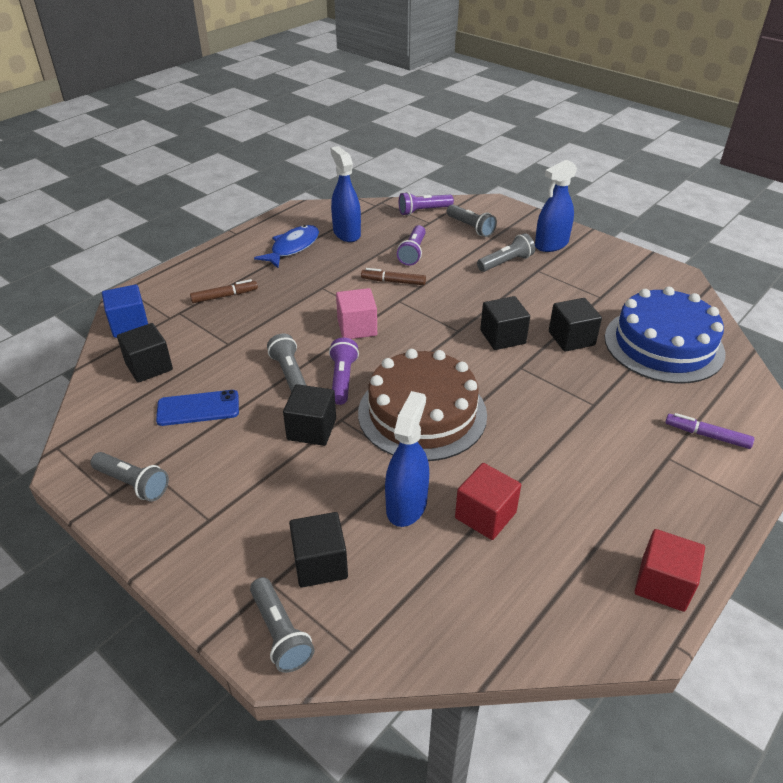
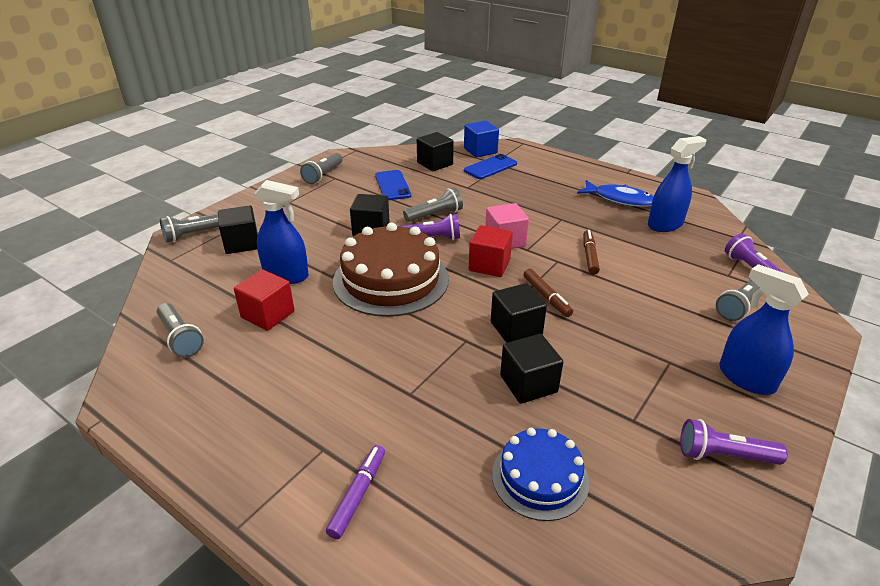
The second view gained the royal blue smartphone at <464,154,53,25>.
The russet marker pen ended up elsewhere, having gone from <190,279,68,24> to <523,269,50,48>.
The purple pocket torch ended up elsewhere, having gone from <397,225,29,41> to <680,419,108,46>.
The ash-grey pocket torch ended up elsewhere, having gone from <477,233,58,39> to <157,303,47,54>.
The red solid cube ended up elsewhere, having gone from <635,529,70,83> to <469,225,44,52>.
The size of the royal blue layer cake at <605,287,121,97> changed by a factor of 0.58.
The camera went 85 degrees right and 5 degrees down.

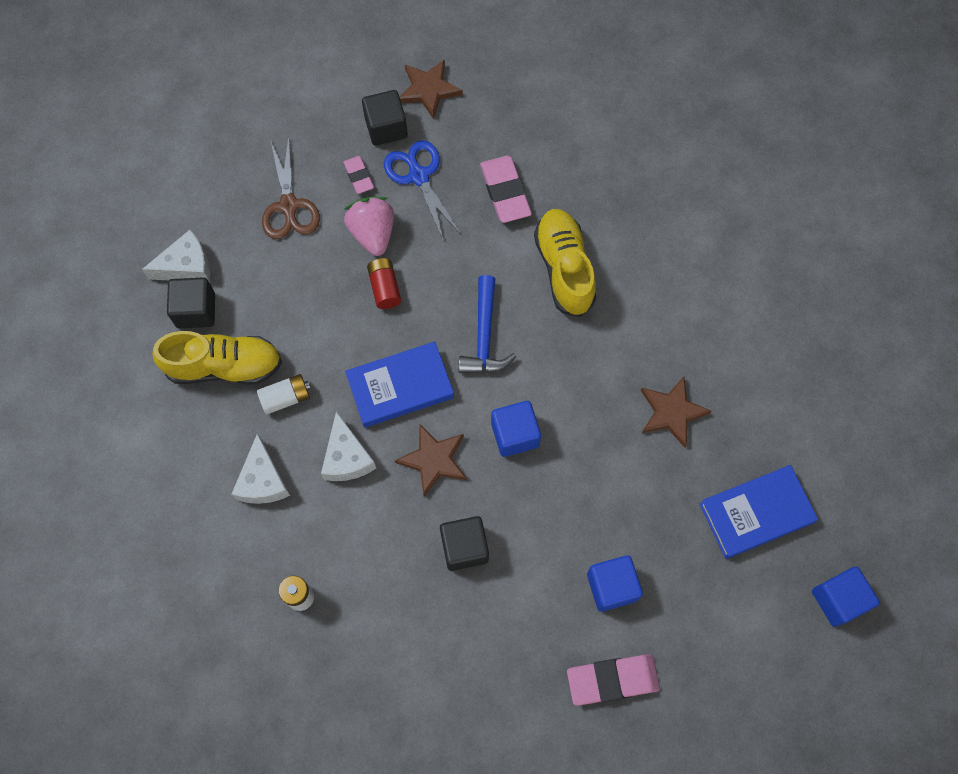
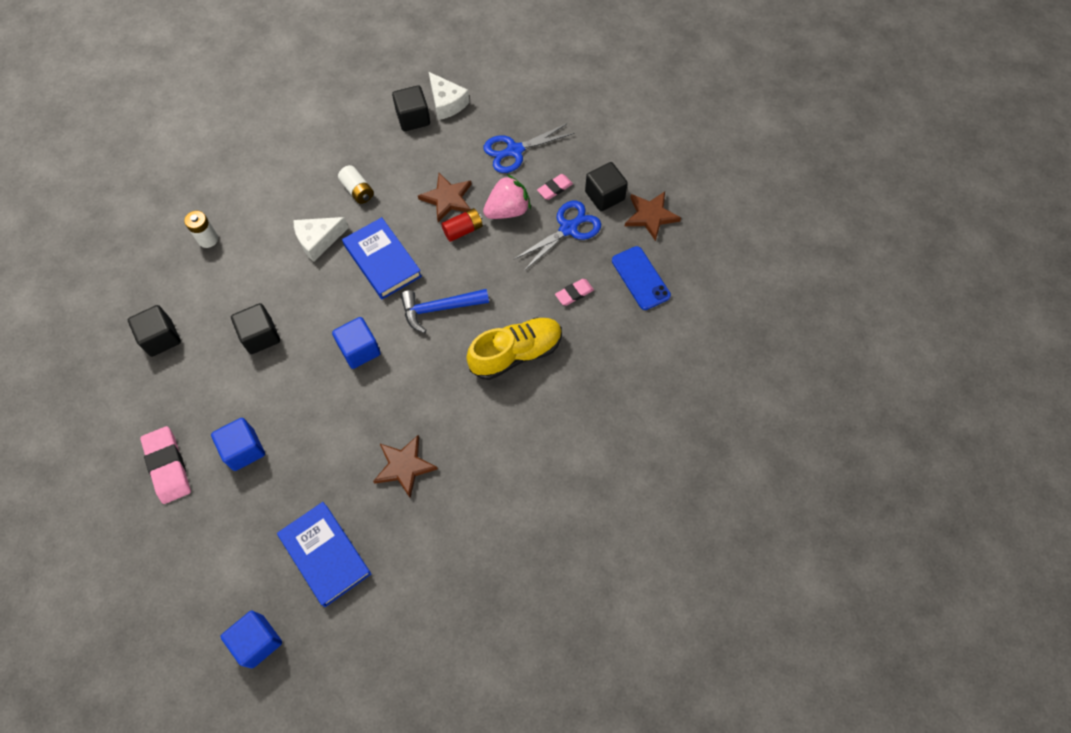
The second view lost the golden sneaker at <153,331,129,53>.
The second view lost the snow-white cheese at <231,433,59,71>.
The second view gained the jet-black solid cube at <128,305,53,52>.
The second view gained the royal blue smartphone at <612,246,59,64>.
The russet star ended up elsewhere, having gone from <395,424,72,72> to <418,173,54,49>.
What was the russet shears at <262,136,58,103> turned into the royal blue shears at <484,123,90,50>.
The size of the rosy eraser at <480,156,52,67> changed by a factor of 0.57.
The camera went 75 degrees right and 5 degrees down.

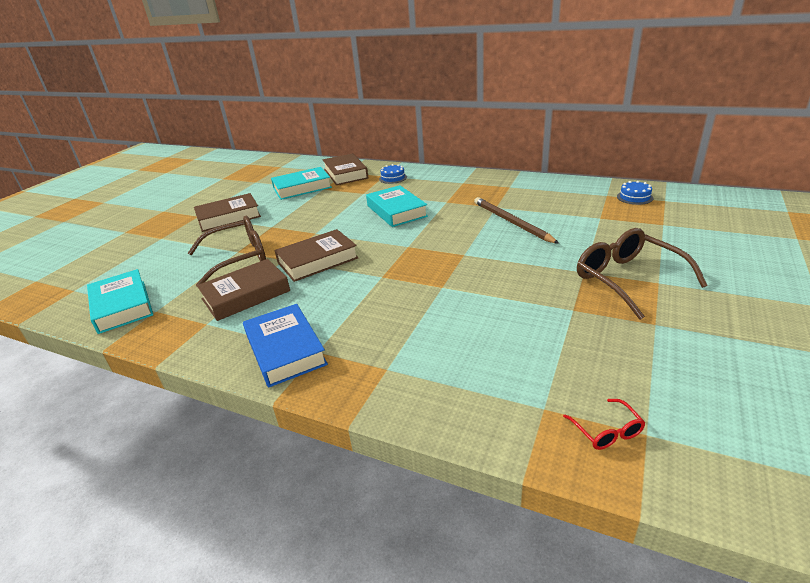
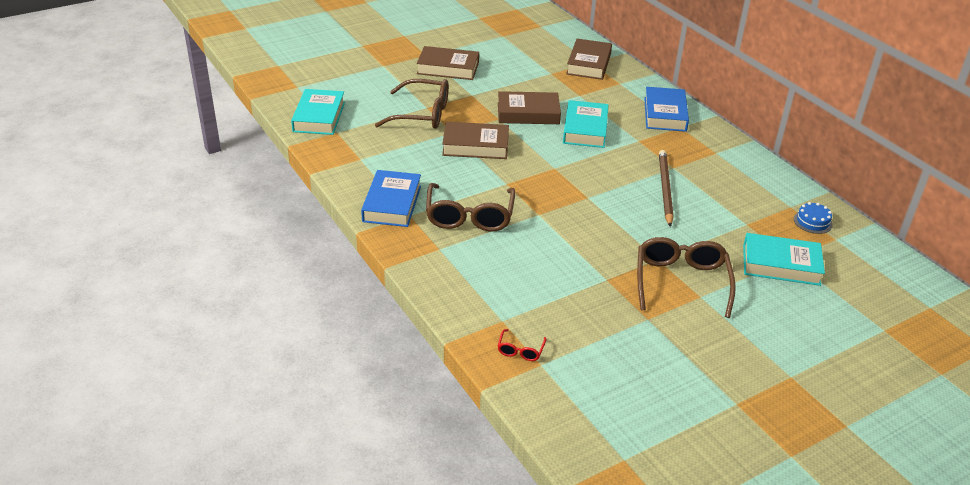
The second view lost the royal blue layer cake at <379,164,28,20>.
The second view gained the russet spectacles at <426,183,89,49>.
The second view gained the royal blue book at <644,87,45,45>.
The russet book ended up elsewhere, having gone from <197,259,93,62> to <498,91,63,33>.
The aqua book ended up elsewhere, having gone from <271,167,61,33> to <743,233,82,53>.
The camera went 30 degrees right and 5 degrees up.

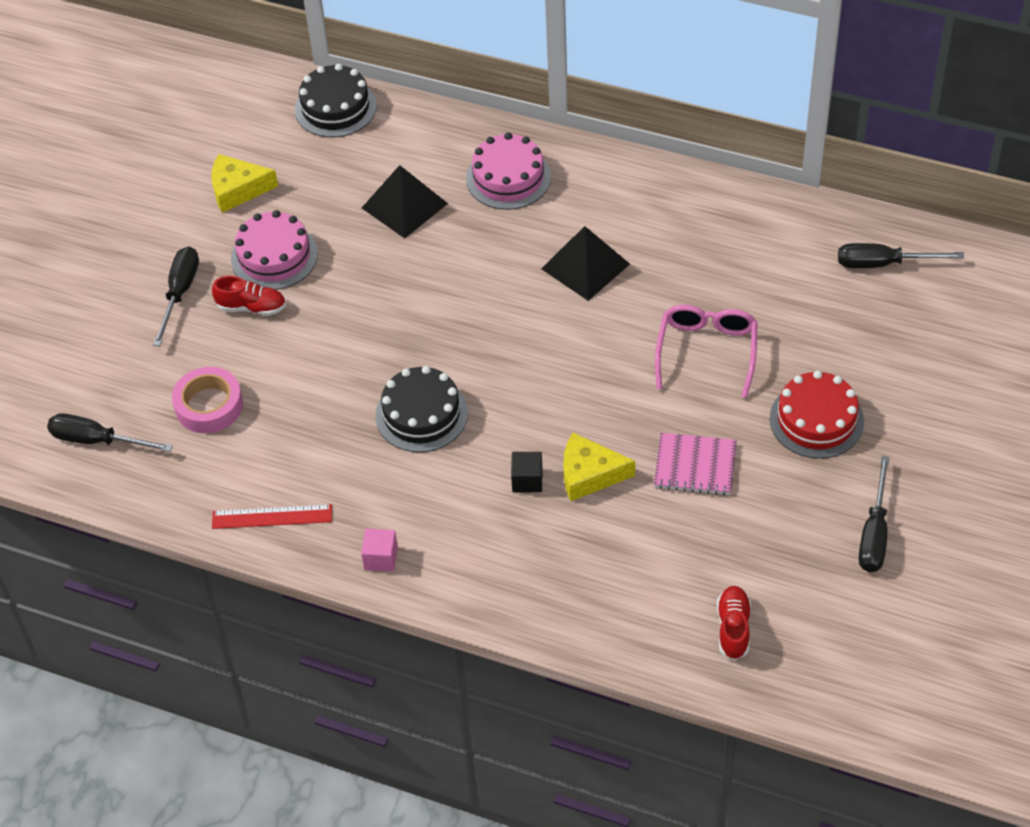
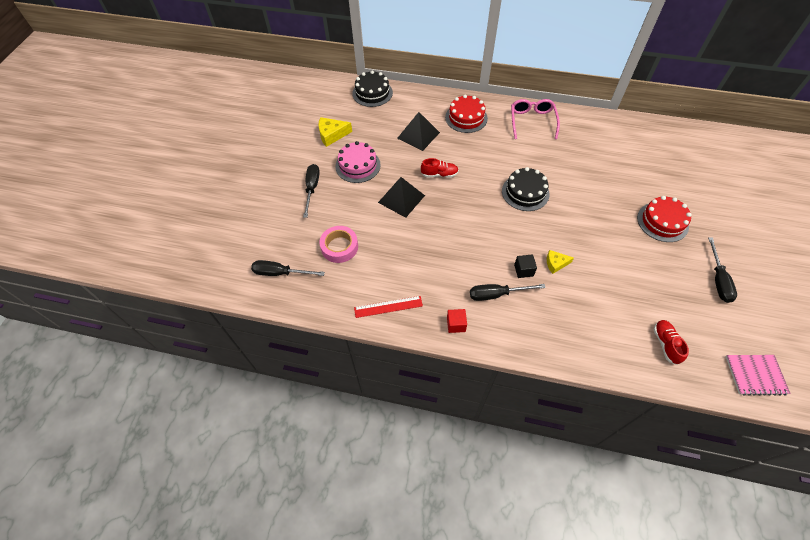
The red sneaker ended up elsewhere, having gone from <212,276,74,40> to <421,158,38,20>.
The jet-black layer cake ended up elsewhere, having gone from <375,366,93,86> to <502,167,48,44>.
The jet-black solid pyramid ended up elsewhere, having gone from <541,226,89,75> to <378,177,47,41>.
The rosy notebook ended up elsewhere, having gone from <654,433,83,62> to <726,355,64,40>.
The rosy spectacles ended up elsewhere, having gone from <655,305,103,93> to <511,99,49,40>.
The jet-black flat screwdriver ended up elsewhere, having gone from <838,243,126,25> to <470,284,76,17>.
What was the rosy solid cube at <361,529,37,43> turned into the red solid cube at <447,309,20,24>.
What was the rosy layer cake at <466,132,85,78> turned into the red layer cake at <445,95,43,38>.
The size of the golden cheese at <563,433,72,68> changed by a factor of 0.64.
The camera went 10 degrees left and 5 degrees up.

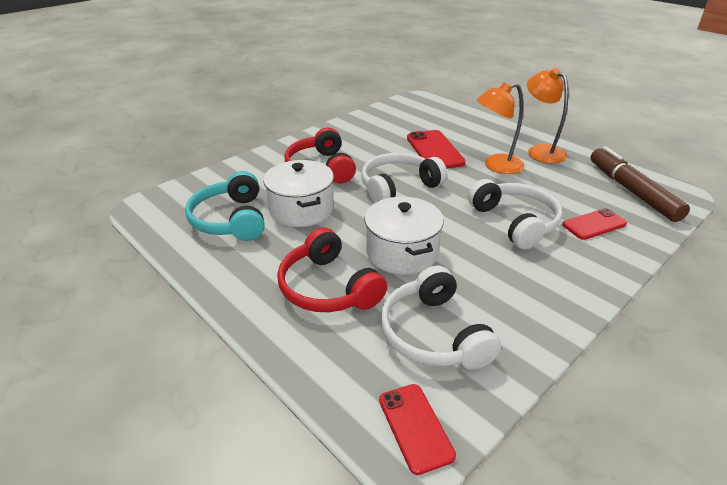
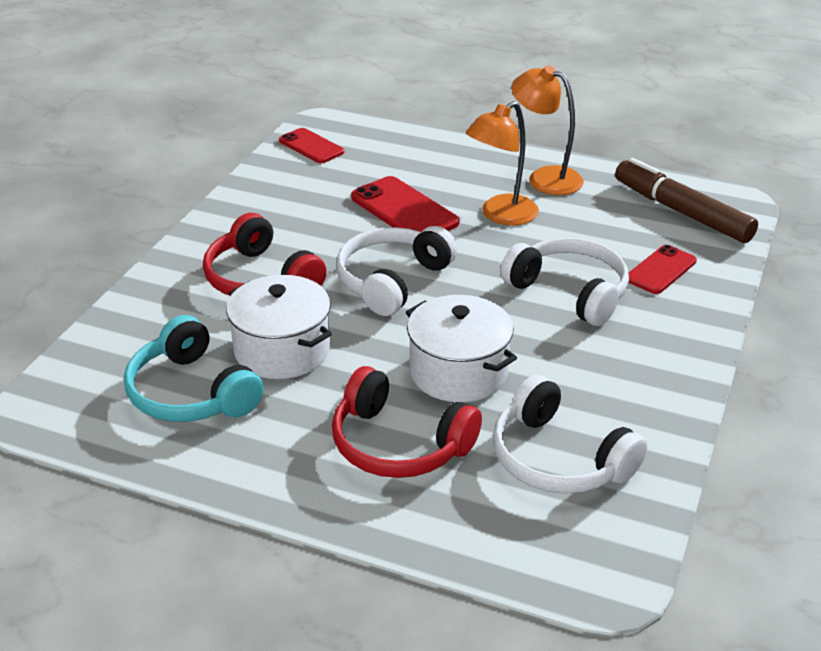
The red smartphone ended up elsewhere, having gone from <379,384,77,91> to <279,128,65,35>.
The camera went 25 degrees left and 0 degrees up.

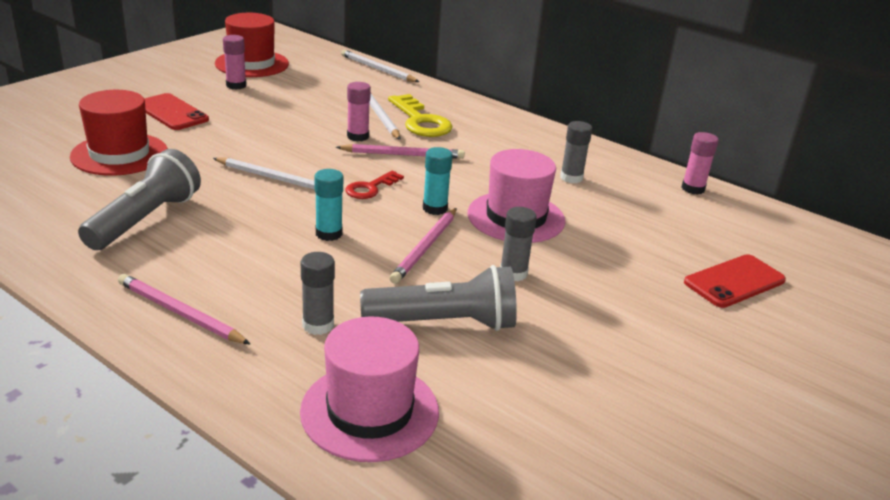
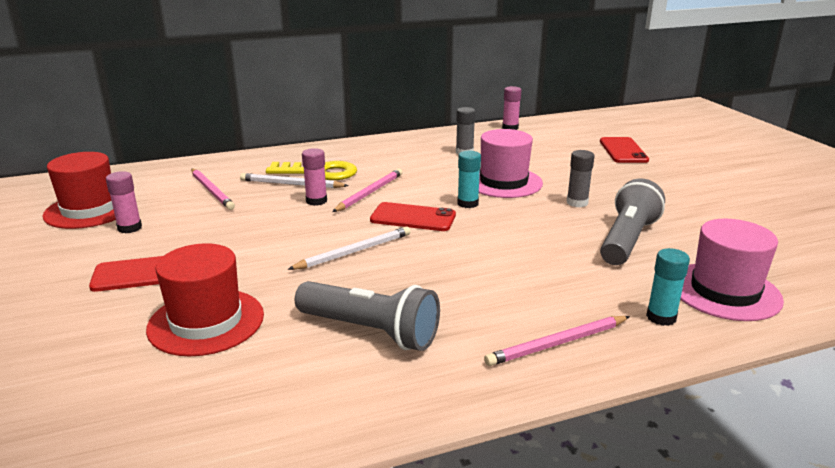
The second view lost the ash-grey glue stick at <301,252,34,83>.
The second view lost the snow-white lead pencil at <341,50,78,32>.
The aqua glue stick ended up elsewhere, having gone from <314,169,29,72> to <646,248,44,78>.
The rosy lead pencil ended up elsewhere, having gone from <390,208,67,76> to <191,169,44,41>.
Where the red key stood at <345,170,59,29>, the red smartphone came to stand at <370,202,86,29>.
The ash-grey pocket torch at <78,149,123,101> ended up facing another way, 150 degrees clockwise from before.
The camera went 55 degrees left and 5 degrees down.

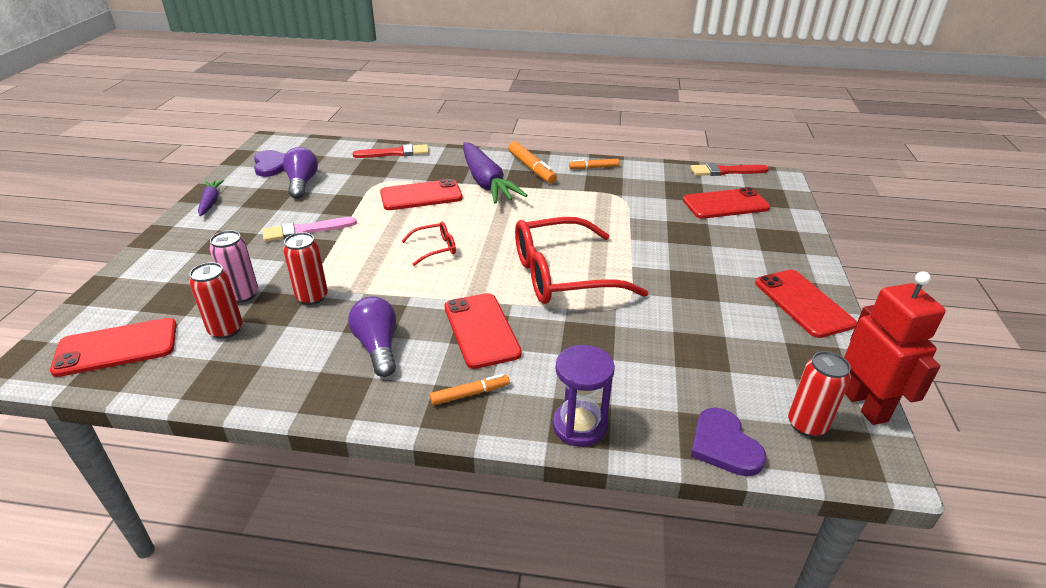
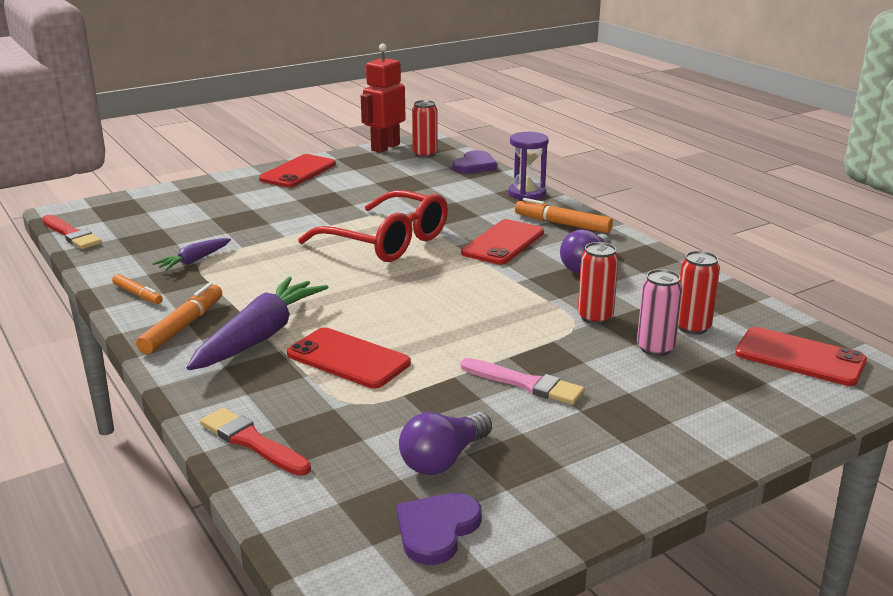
The second view lost the red spectacles at <402,222,54,44>.
The second view lost the red smartphone at <683,188,87,31>.
The purple root vegetable ended up elsewhere, having gone from <198,180,26,36> to <153,238,78,33>.
The size of the orange marker pen at <430,374,80,31> changed by a factor of 1.62.
The camera went 130 degrees left and 10 degrees down.

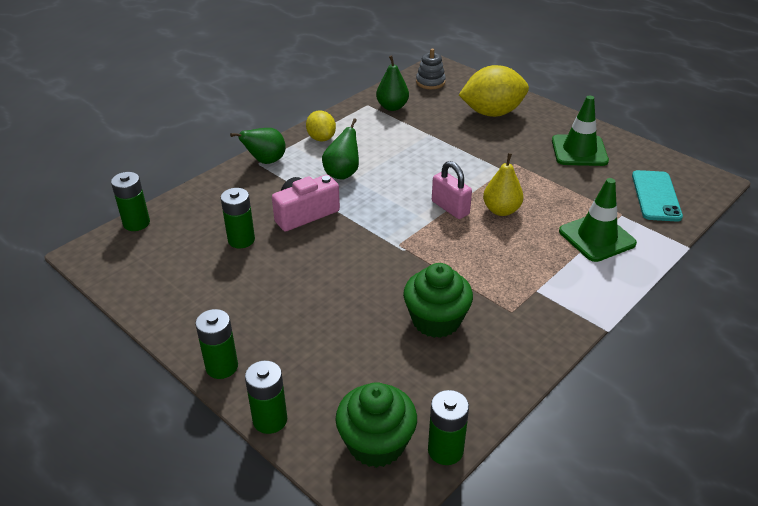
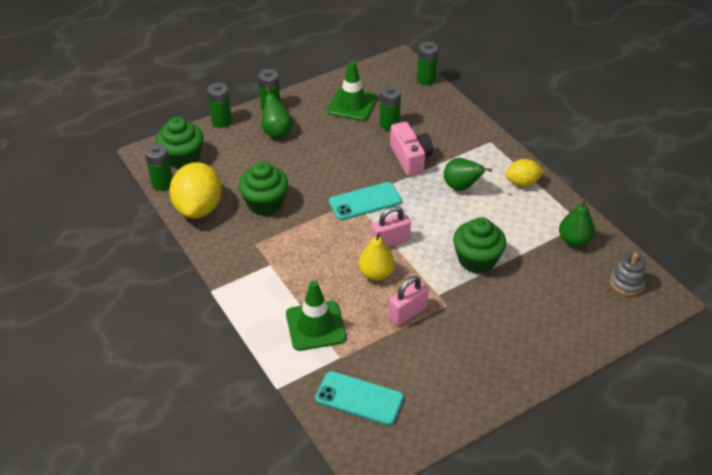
The second view gained the aqua smartphone at <329,182,73,38>.
The second view gained the rosy padlock at <389,276,39,50>.
The second view gained the green fairy cake at <453,217,53,57>.
The green toy pear ended up elsewhere, having gone from <230,128,56,36> to <262,86,31,52>.
The golden citrus fruit ended up elsewhere, having gone from <459,65,70,52> to <169,162,53,56>.
The green safety cone ended up elsewhere, having gone from <552,96,57,70> to <327,61,50,60>.
The camera went 105 degrees right and 5 degrees up.

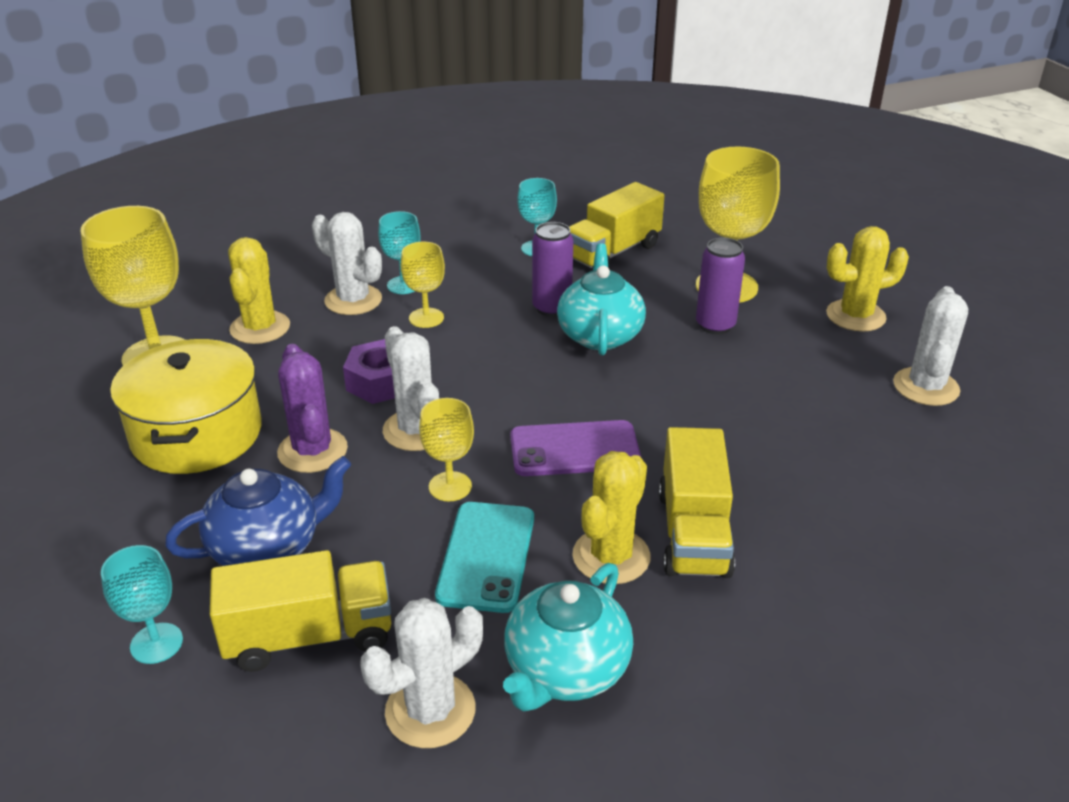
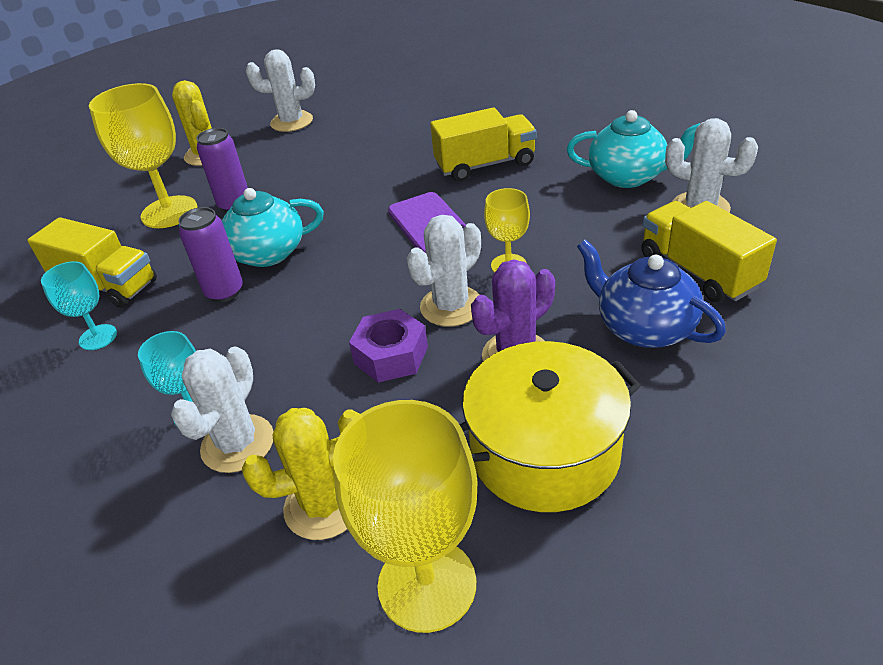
The second view lost the aqua goblet at <101,545,82,119>.
The second view lost the golden goblet at <401,242,44,86>.
The second view lost the aqua smartphone at <435,502,99,111>.
The second view lost the golden cactus at <572,451,79,133>.
The camera went 105 degrees left and 5 degrees up.

